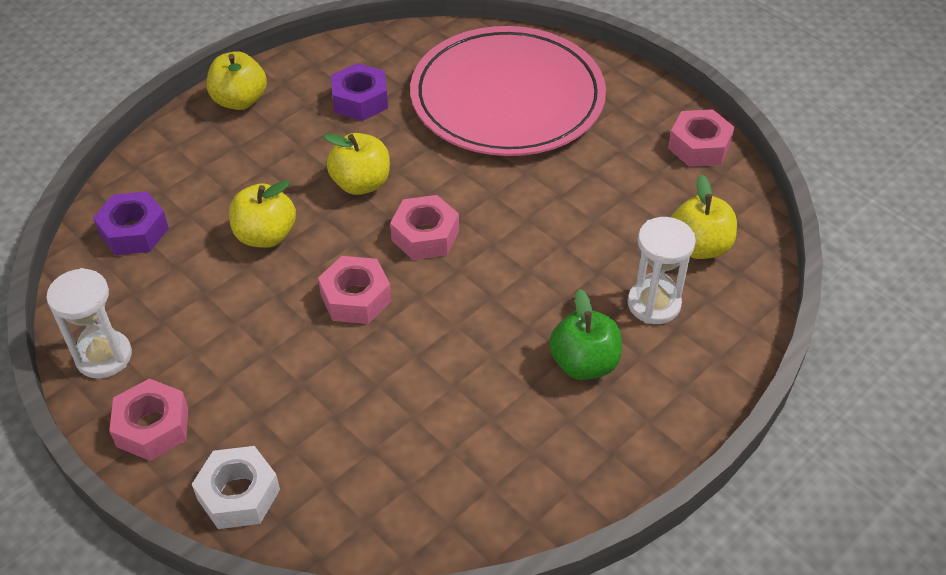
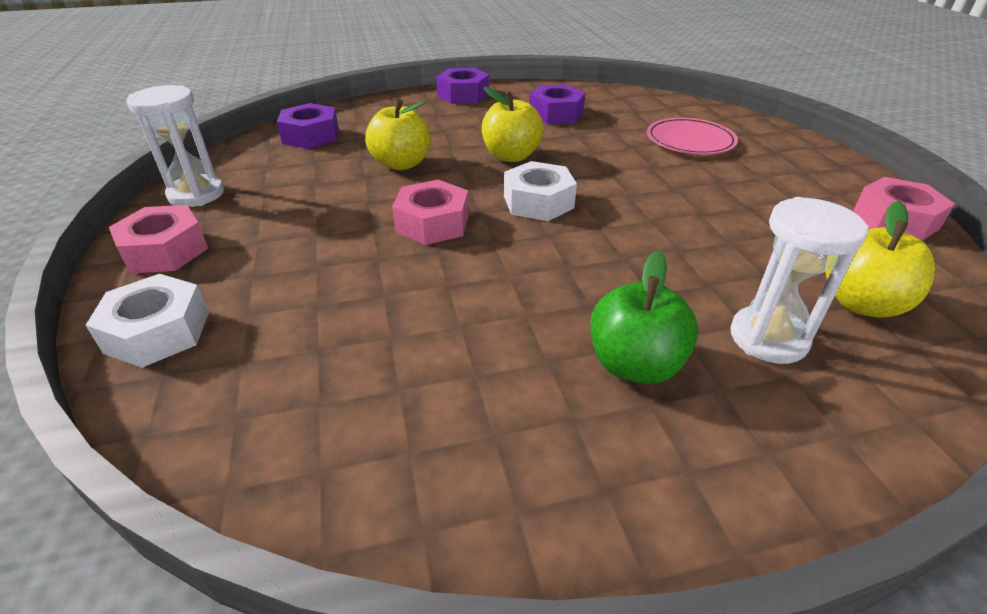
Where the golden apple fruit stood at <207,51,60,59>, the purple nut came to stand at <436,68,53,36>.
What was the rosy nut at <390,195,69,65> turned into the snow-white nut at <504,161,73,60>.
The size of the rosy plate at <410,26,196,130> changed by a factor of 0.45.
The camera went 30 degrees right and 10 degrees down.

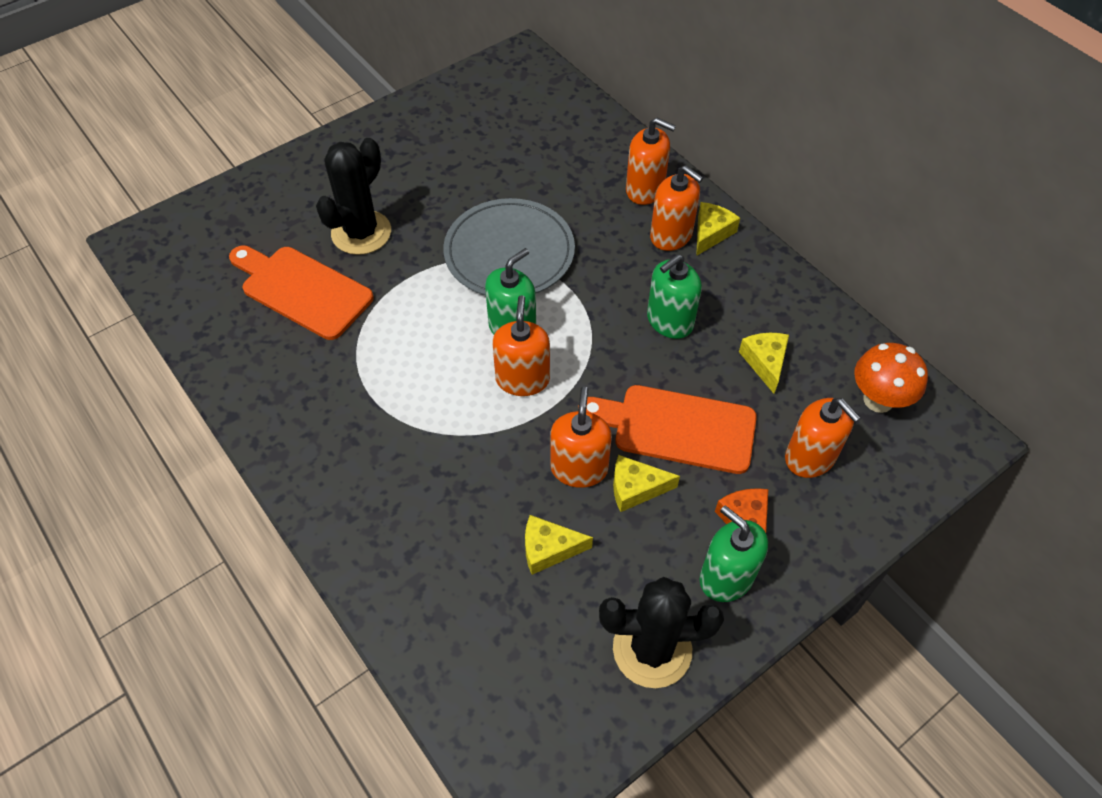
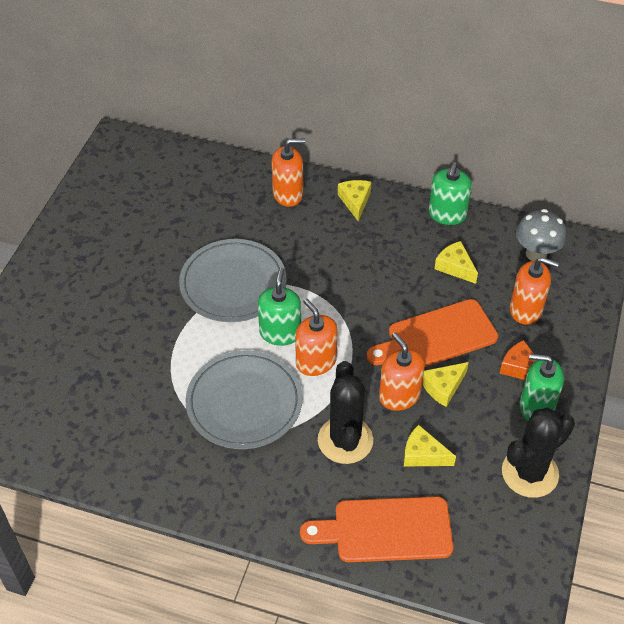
The second view lost the orange soap dispenser at <650,165,53,86>.
The second view gained the ash-grey plate at <186,351,117,98>.
The orange chopping board ended up elsewhere, having gone from <229,245,145,95> to <300,496,153,66>.
The jet-black cactus ended up elsewhere, having gone from <316,138,75,117> to <318,361,55,103>.
The green soap dispenser ended up elsewhere, having gone from <647,254,55,85> to <429,162,43,63>.
What was the orange mushroom at <854,343,74,70> turned into the ash-grey mushroom at <516,209,51,52>.
The golden cheese at <525,515,68,60> ended up facing another way, 60 degrees clockwise from before.
The camera went 35 degrees left and 5 degrees down.

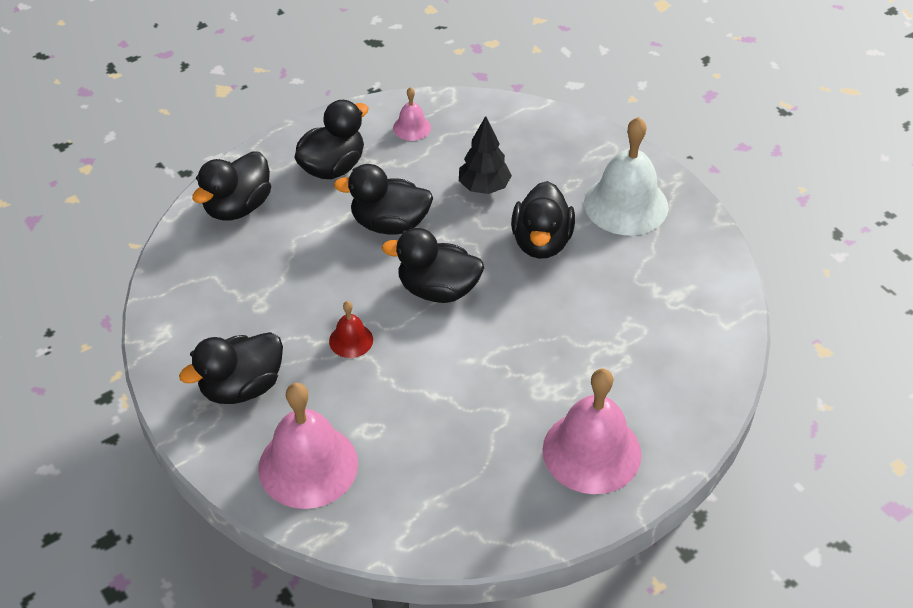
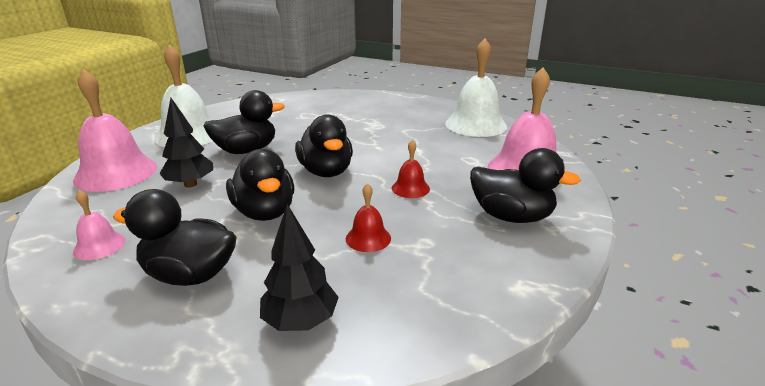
The second view gained the red hand bell at <346,183,45,69>.
The second view gained the snow-white hand bell at <445,38,62,99>.
The rosy hand bell ended up elsewhere, having gone from <542,368,100,126> to <73,69,84,123>.
Where the jet-black rubber duck stood at <192,151,79,69>, the jet-black fir tree came to stand at <260,204,79,127>.
The camera went 120 degrees left and 20 degrees down.

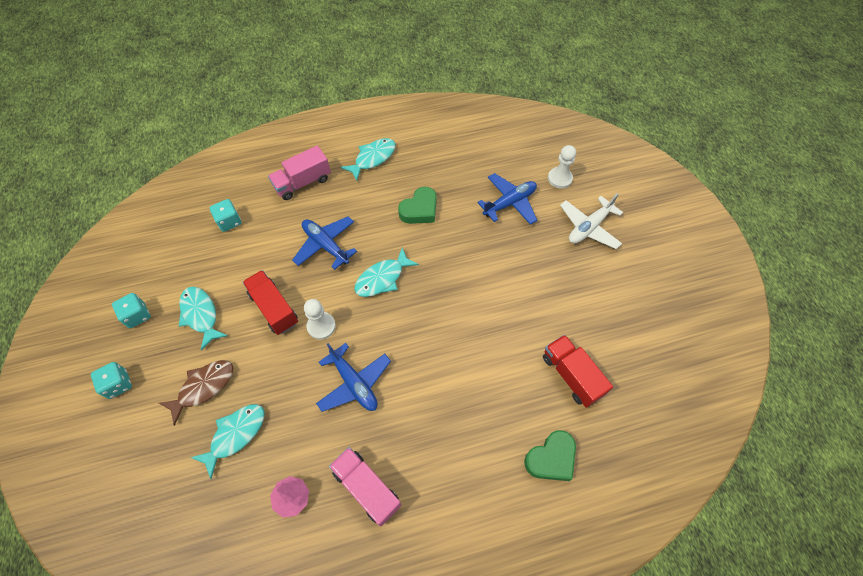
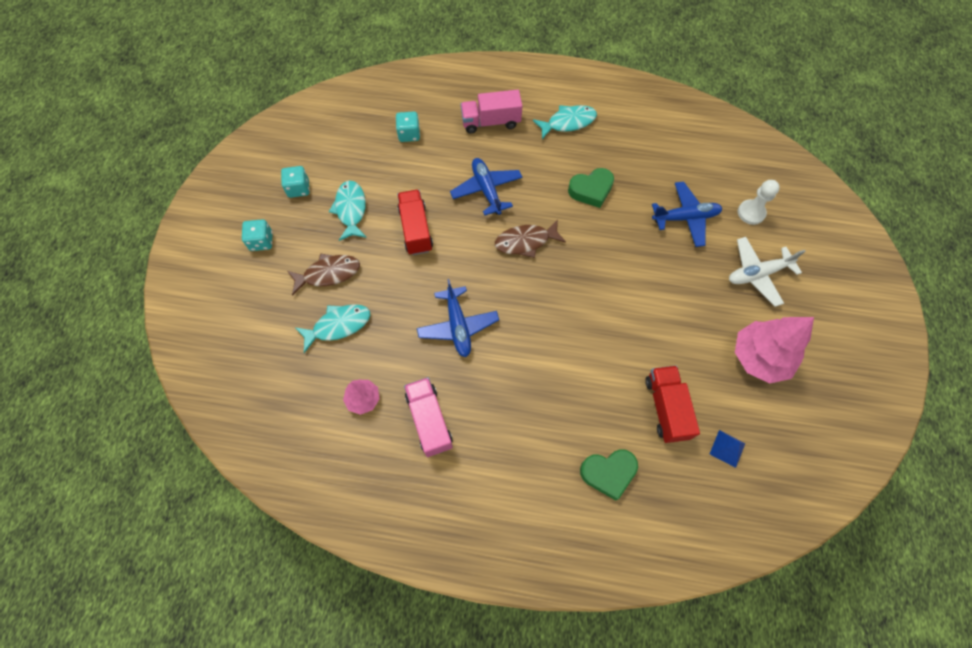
The second view lost the snow-white game pawn at <304,299,32,41>.
The second view gained the royal blue solid pyramid at <710,430,35,38>.
The second view gained the rosy fir tree at <735,317,79,66>.
What was the aqua toy fish at <354,247,65,50> turned into the russet toy fish at <495,219,71,39>.
The camera went 25 degrees right and 5 degrees up.

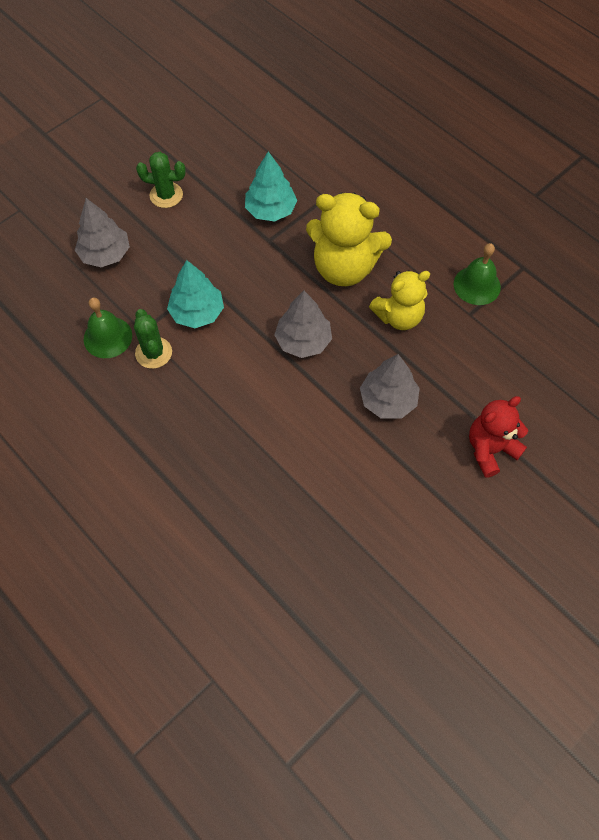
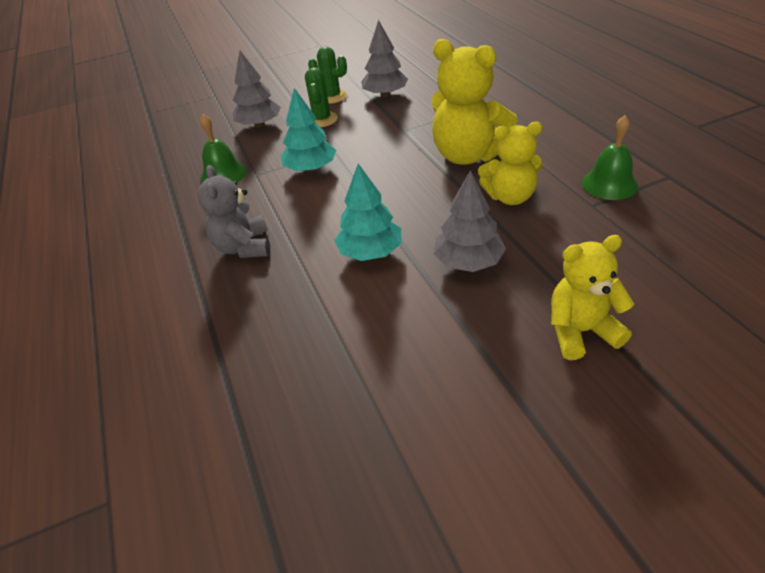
The second view gained the ash-grey teddy bear at <198,165,72,93>.
The green cactus ended up elsewhere, having gone from <134,309,38,60> to <305,67,33,60>.
The aqua fir tree ended up elsewhere, having gone from <245,152,52,69> to <334,164,68,97>.
The ash-grey fir tree ended up elsewhere, having gone from <274,291,58,67> to <361,20,47,77>.
What was the red teddy bear at <469,396,59,82> turned into the golden teddy bear at <551,235,83,125>.
The camera went 25 degrees right and 20 degrees down.

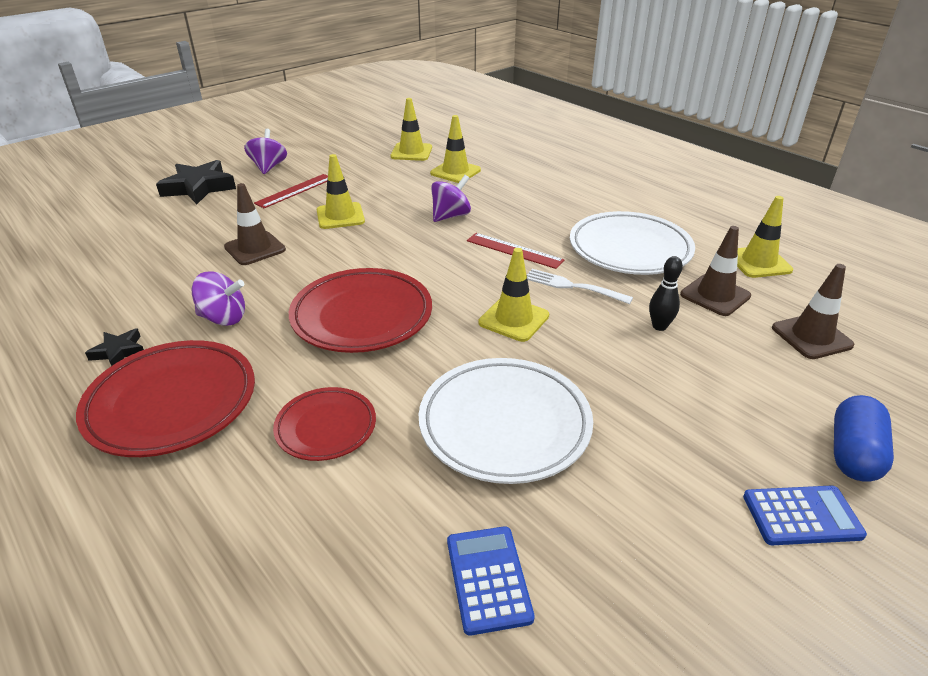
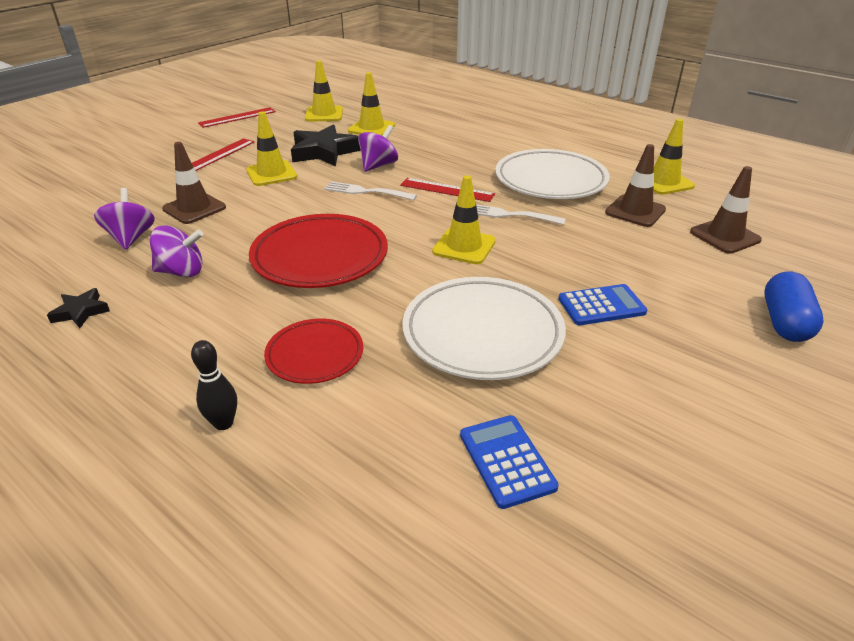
The second view lost the red plate at <76,340,179,117>.
The second view gained the red straightedge at <198,107,78,21>.
The second view gained the snow-white dinner fork at <324,181,93,19>.
The jet-black star ended up elsewhere, having gone from <156,160,80,44> to <291,124,70,42>.
The purple toy top ended up elsewhere, having gone from <244,129,43,45> to <94,188,61,62>.
The jet-black bowling pin ended up elsewhere, having gone from <649,256,34,75> to <191,340,46,90>.
The royal blue adding machine ended up elsewhere, having gone from <743,486,124,59> to <558,284,89,41>.
The camera went 10 degrees left and 0 degrees up.

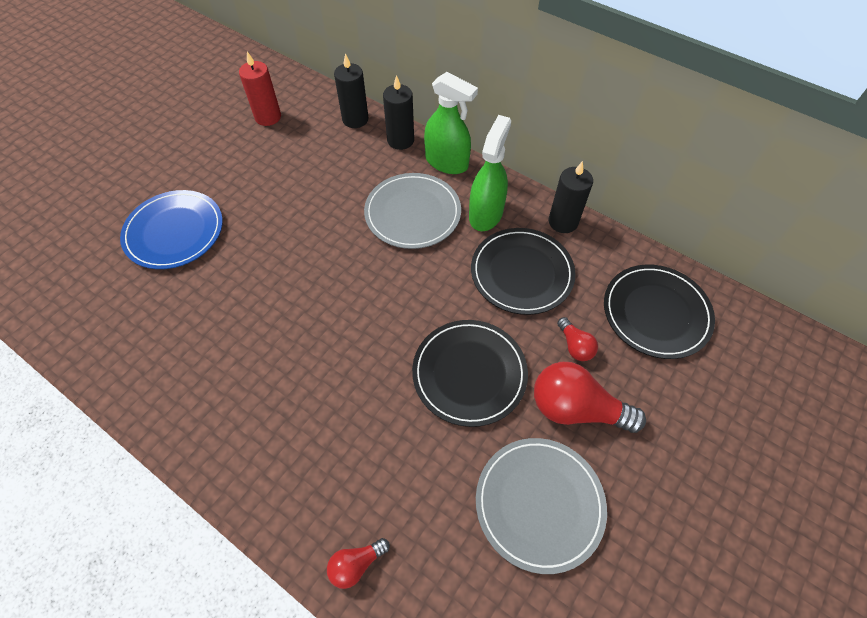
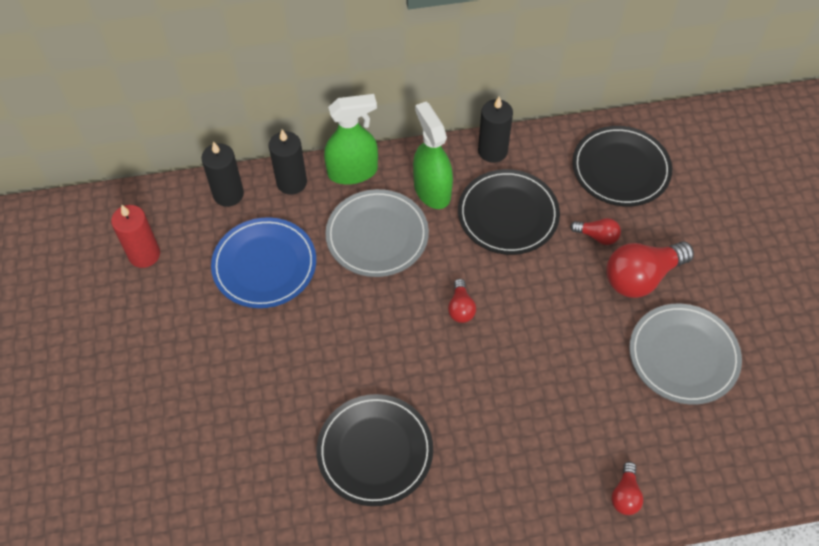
The second view gained the red lightbulb at <448,279,28,44>.
The royal blue plate ended up elsewhere, having gone from <120,190,103,79> to <211,217,105,91>.
The jet-black plate ended up elsewhere, having gone from <412,320,116,107> to <317,394,116,112>.
The camera went 45 degrees left and 0 degrees up.

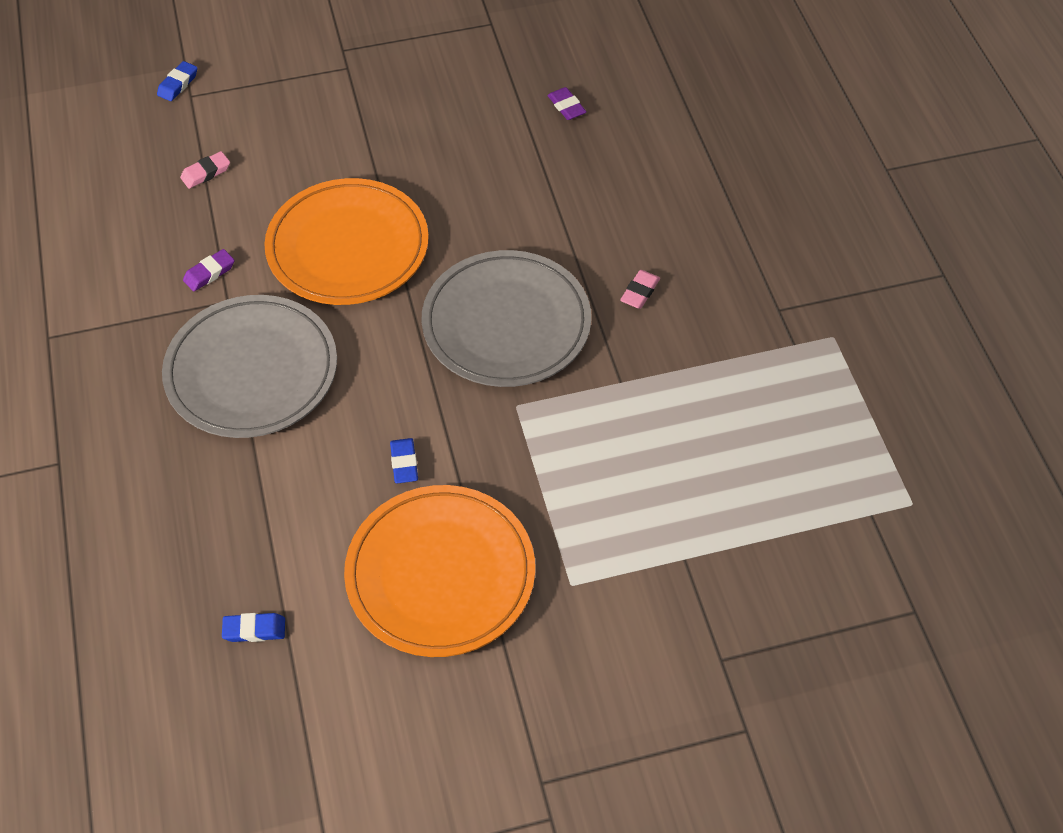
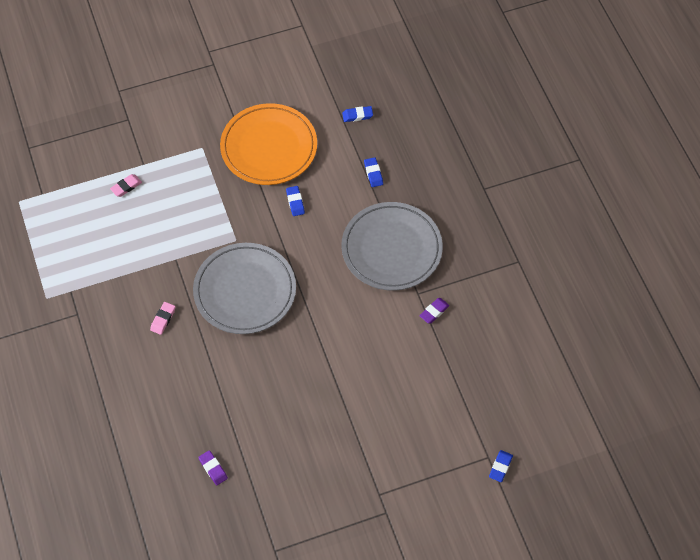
The second view lost the orange plate at <264,178,165,127>.
The second view gained the royal blue eraser at <364,157,19,30>.
The rosy eraser ended up elsewhere, having gone from <180,151,50,38> to <110,174,32,23>.
The camera went 175 degrees right and 5 degrees up.

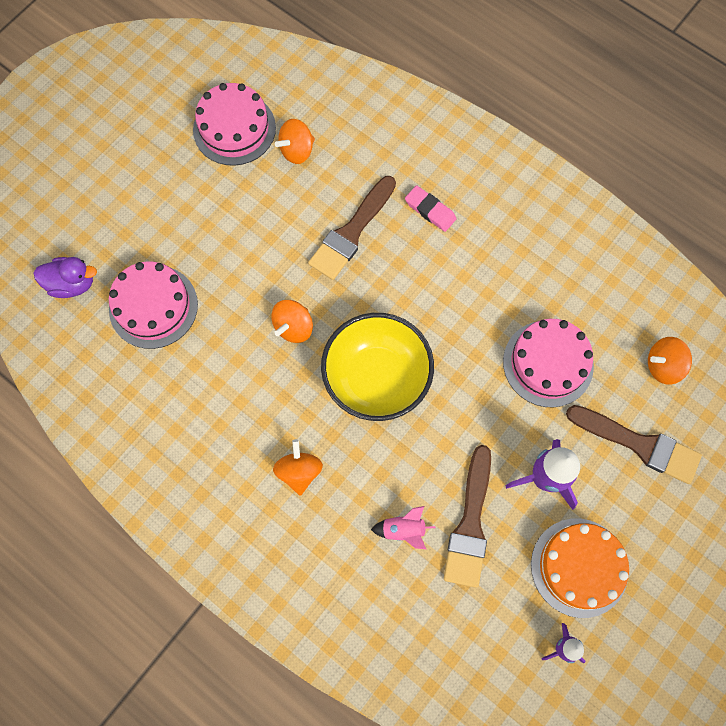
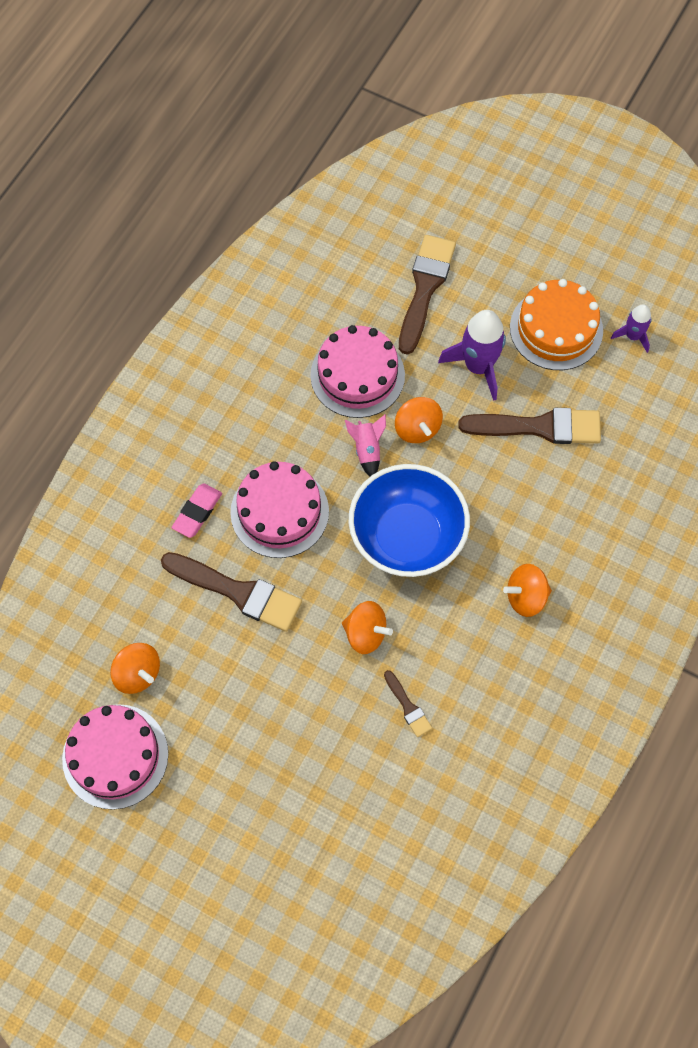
The second view lost the purple rubber duck at <34,257,63,41>.
The second view gained the russet paint brush at <384,670,48,67>.
The rosy layer cake ended up elsewhere, having gone from <109,261,89,88> to <230,461,99,97>.
The rosy rocket ended up elsewhere, having gone from <371,506,65,43> to <345,414,41,63>.
The orange toy top ended up elsewhere, having gone from <648,337,44,48> to <395,397,48,46>.
What was the golden bowl at <321,313,113,108> turned into the royal blue bowl at <348,464,122,113>.
The camera went 100 degrees left and 5 degrees down.

